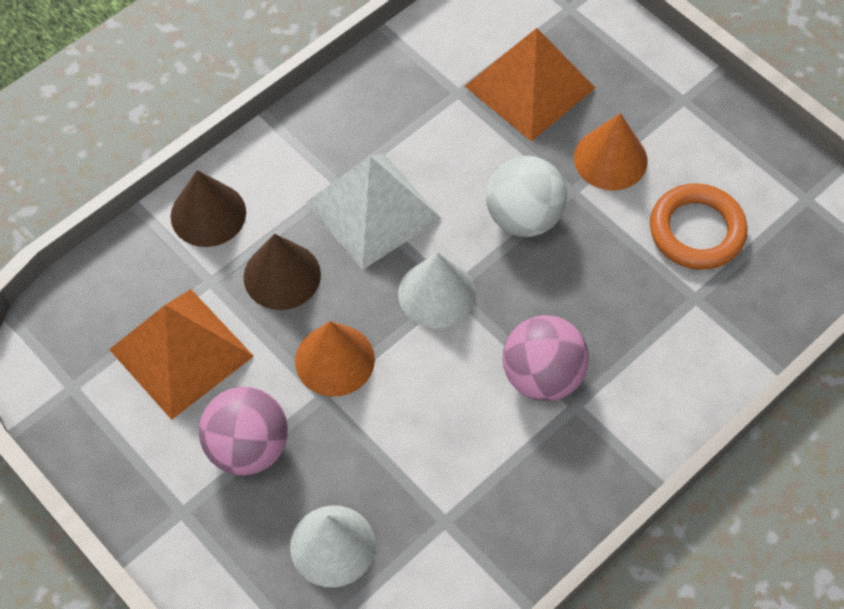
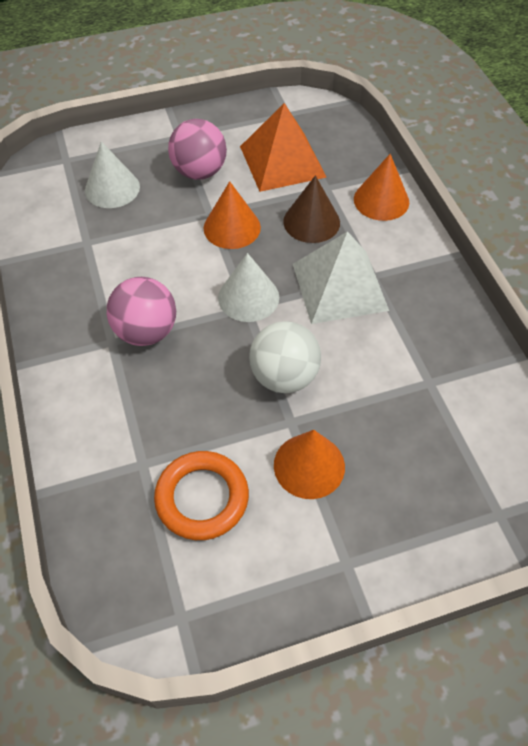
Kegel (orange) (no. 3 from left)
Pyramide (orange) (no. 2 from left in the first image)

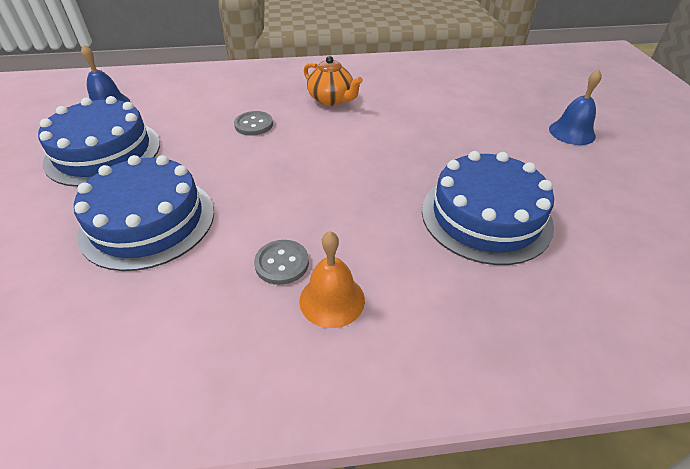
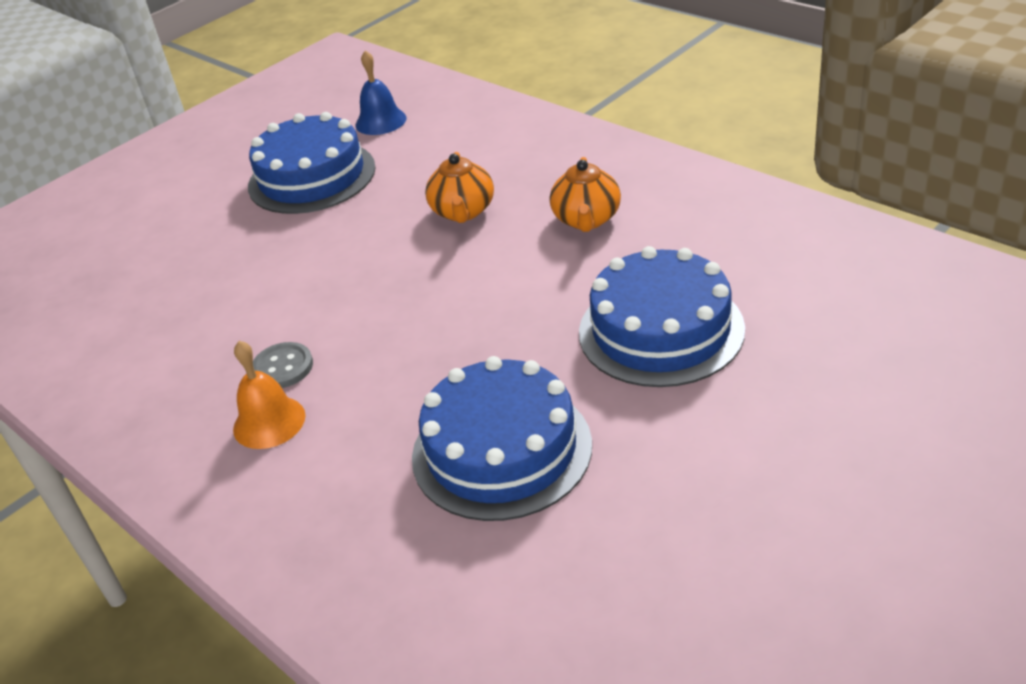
Kuchen (blau) (no. 3 from left)
Teekanne (orange) (no. 1 from left)
Glocke (blau) (no. 2 from left in the first image)

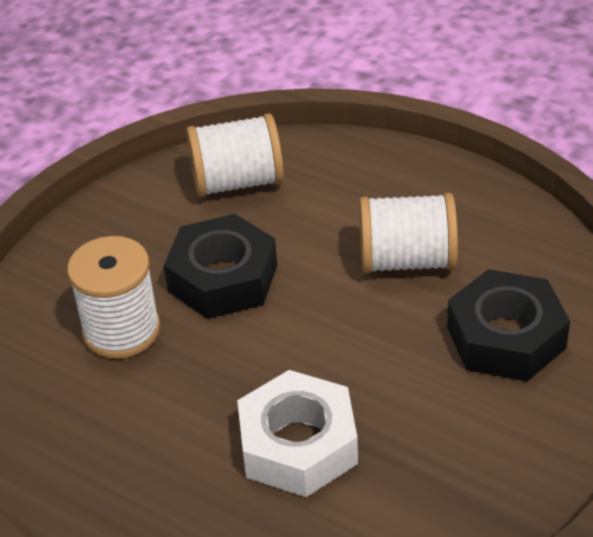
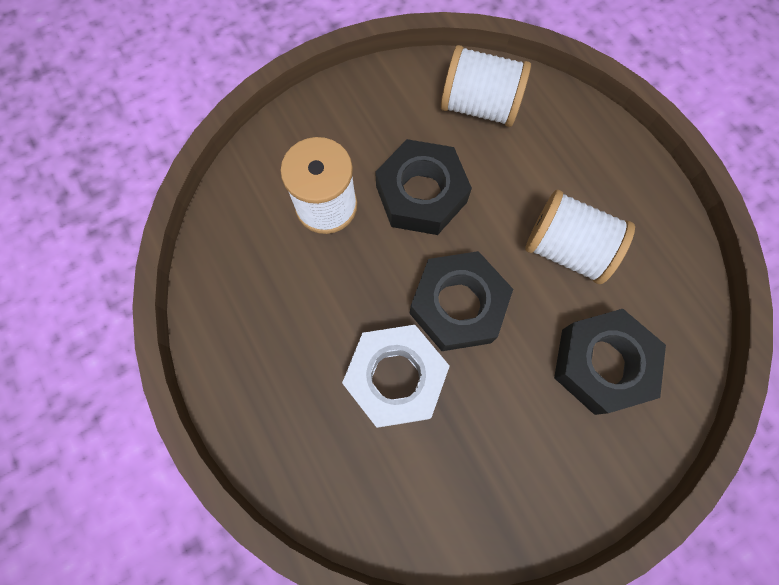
Sechskantmutter (schwarz) (no. 2 from left)

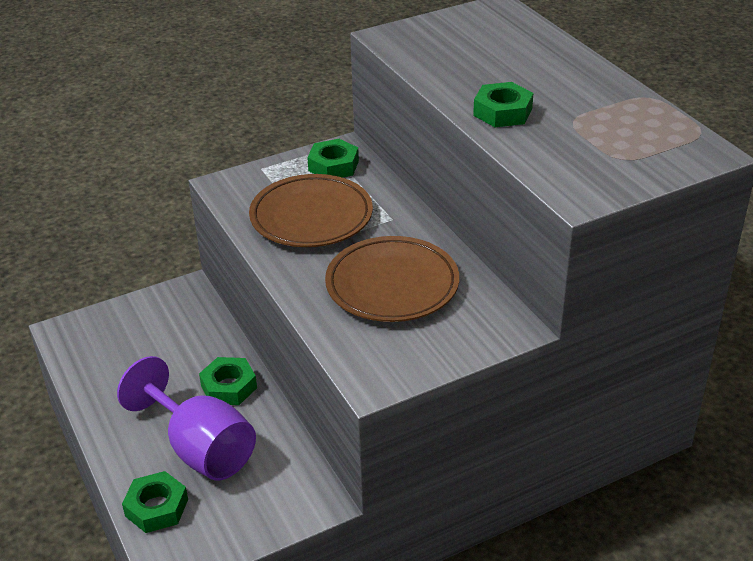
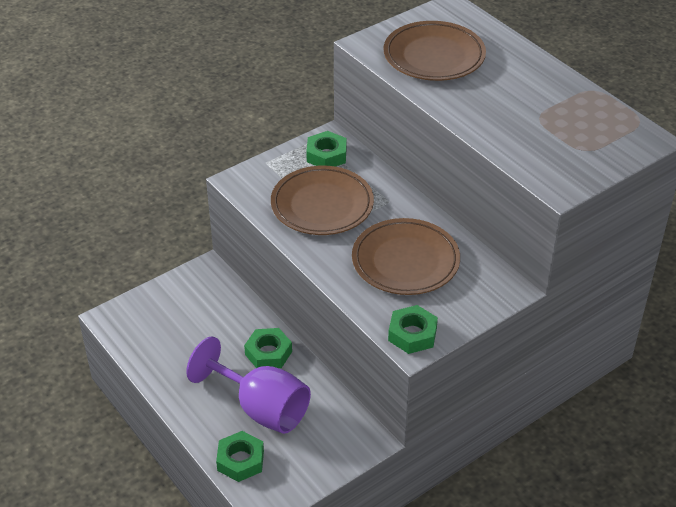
Sechskantmutter (grün) (no. 4 from left)
Teller (braun) (no. 3 from left)

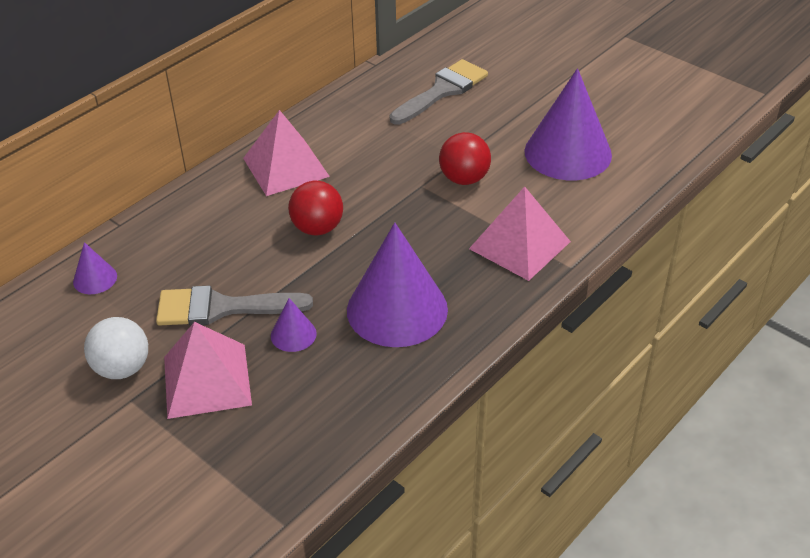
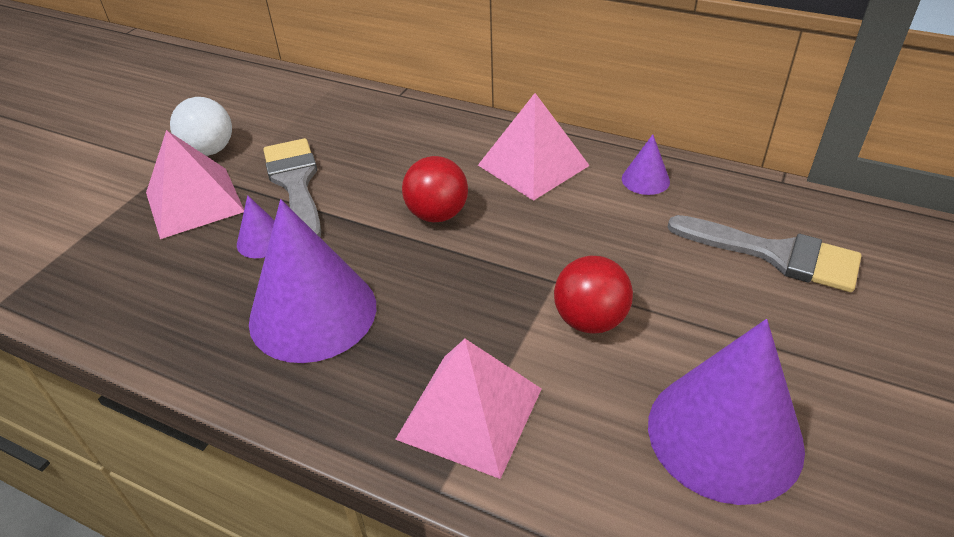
Kegel (lila) (no. 3 from left)

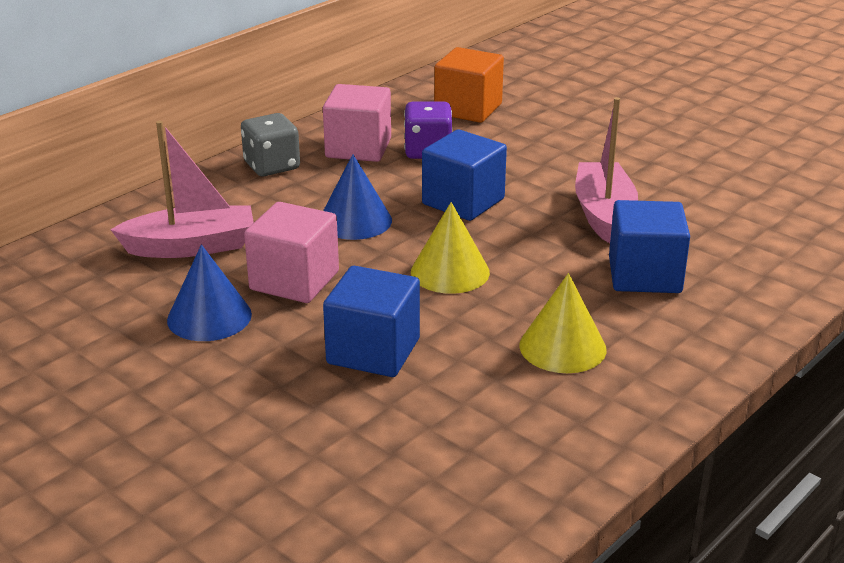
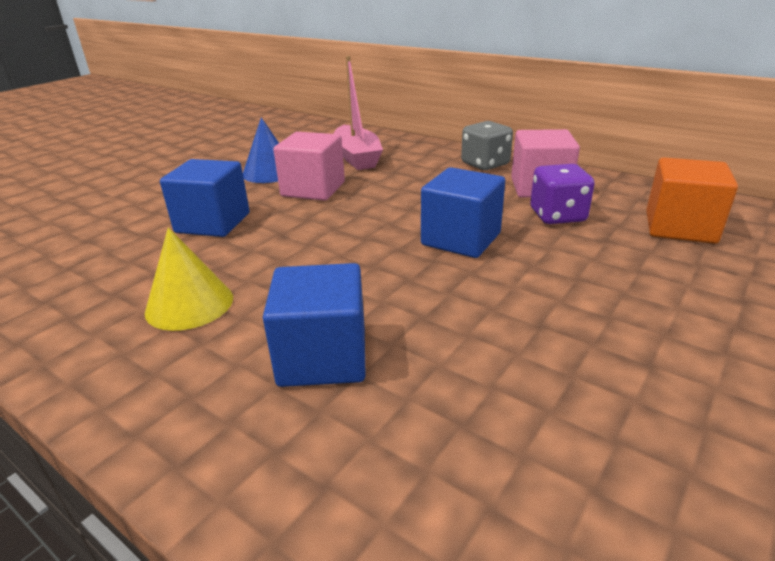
Kegel (blau) (no. 2 from left in the first image)
Kegel (gelb) (no. 1 from left in the first image)
Boot (rosa) (no. 2 from left in the first image)

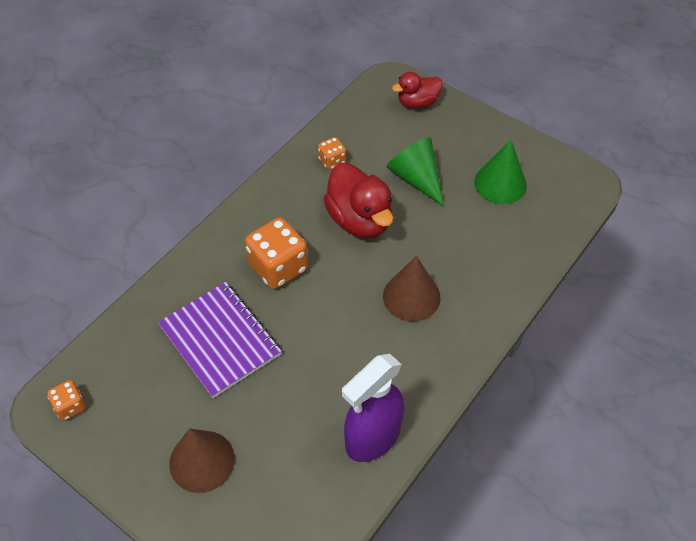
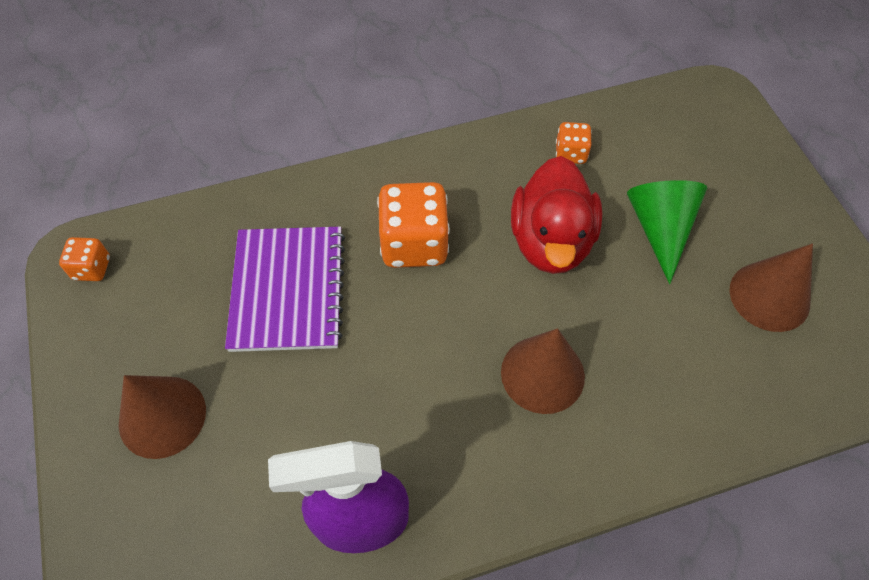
Ente (rot) (no. 2 from left in the first image)
Kegel (braun) (no. 3 from left)

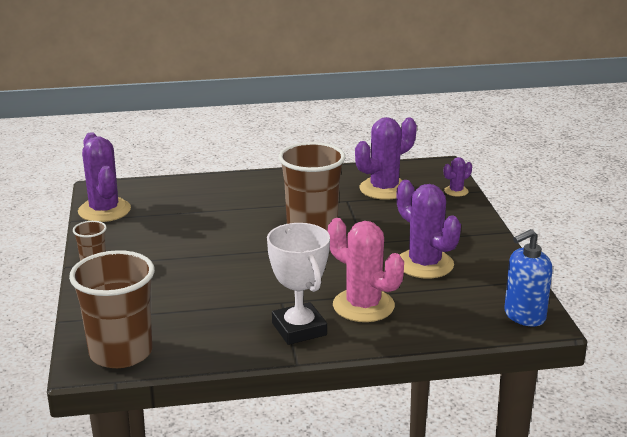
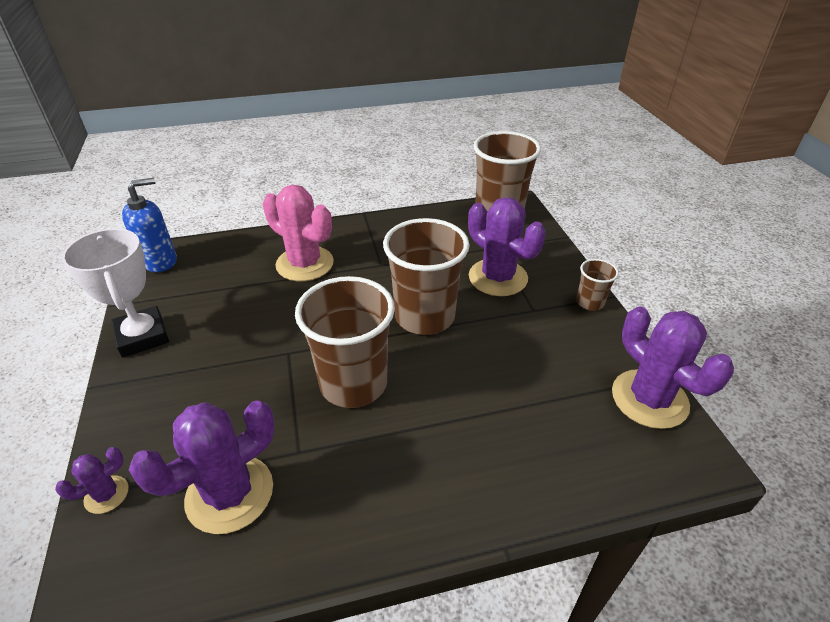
Pokal (weiß)
Kaktus (lila) (no. 3 from left)
Becher (braun) (no. 2 from left)

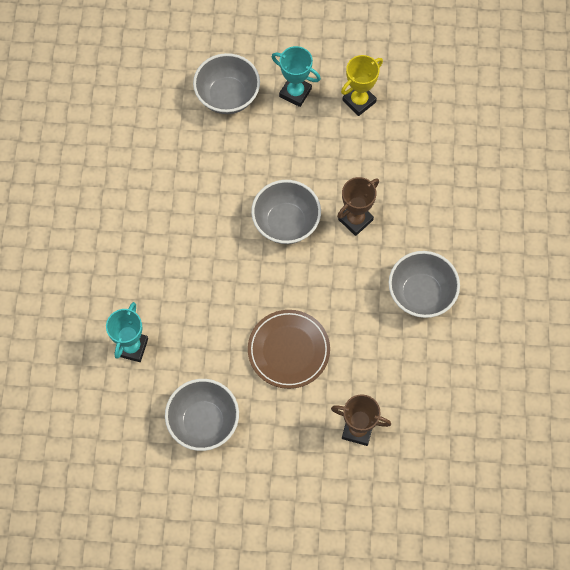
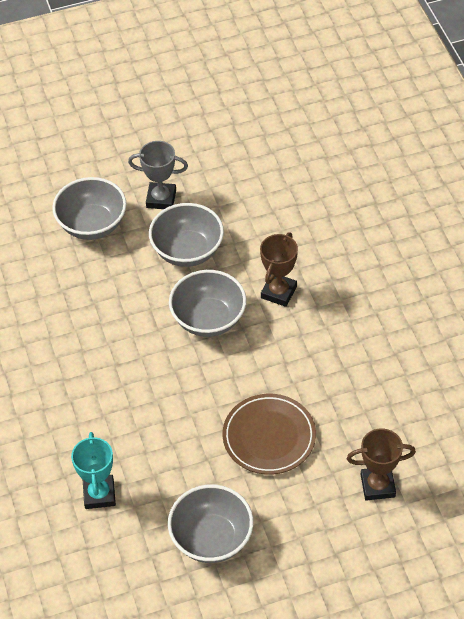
Pokal (grau)
Pokal (gelb)
Schüssel (grau) (no. 2 from left)

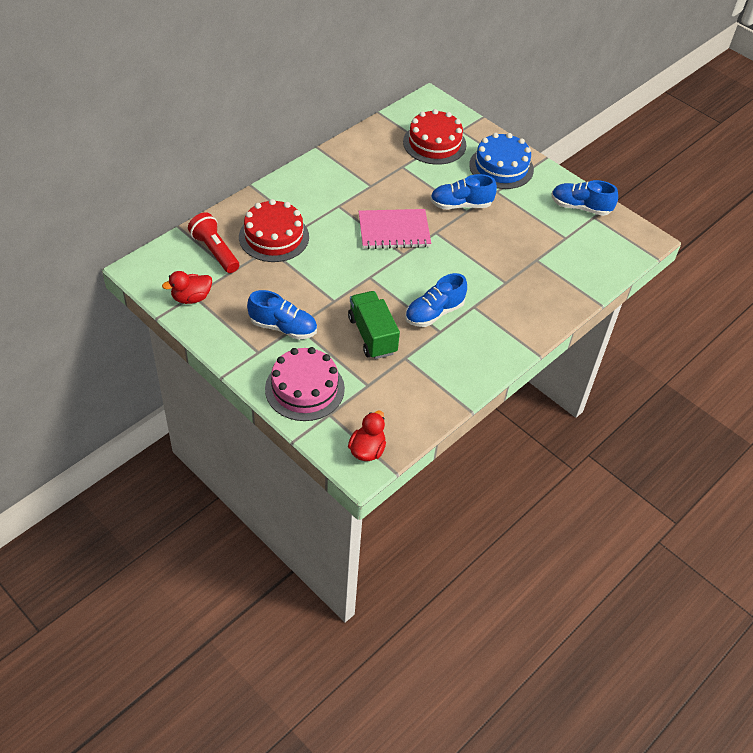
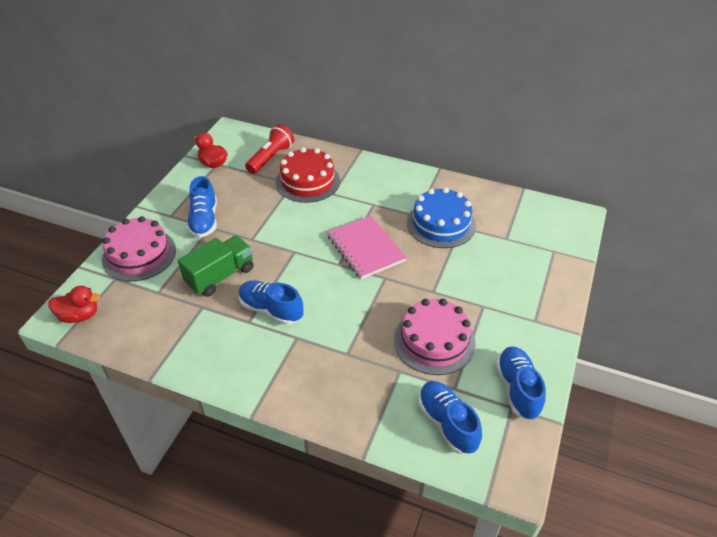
Kuchen (rot) (no. 2 from left in the first image)
Schuh (blau) (no. 3 from left)
Kuchen (blau)
Kuchen (rosa) (no. 2 from left)

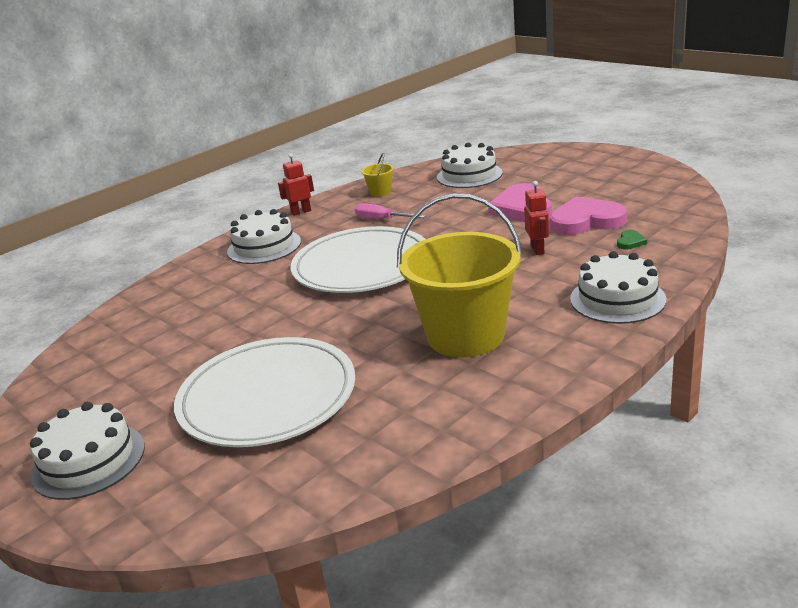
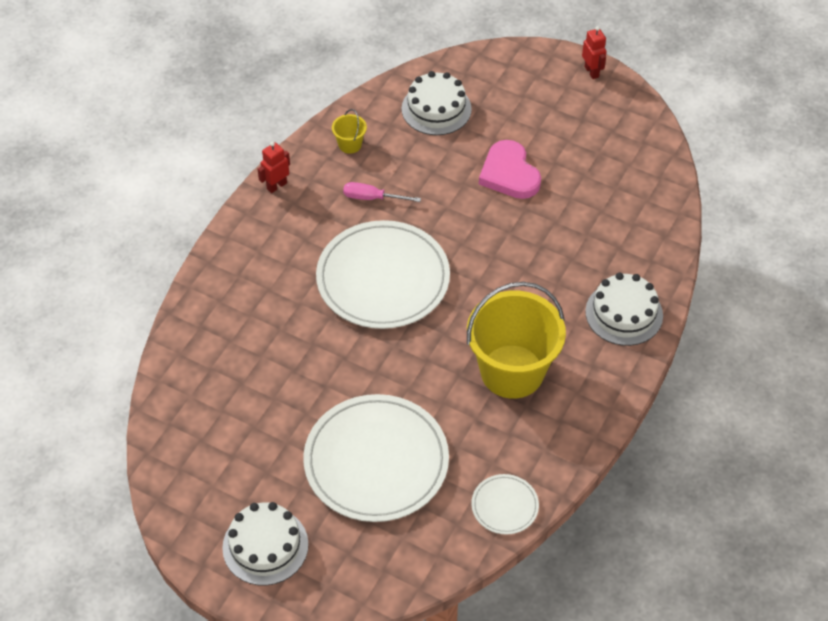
Kuchen (weiß) (no. 2 from left in the first image)
Roboter (rot) (no. 2 from left)
Herz (rosa) (no. 2 from left in the first image)
Herz (grün)
Teller (weiß) (no. 3 from left)

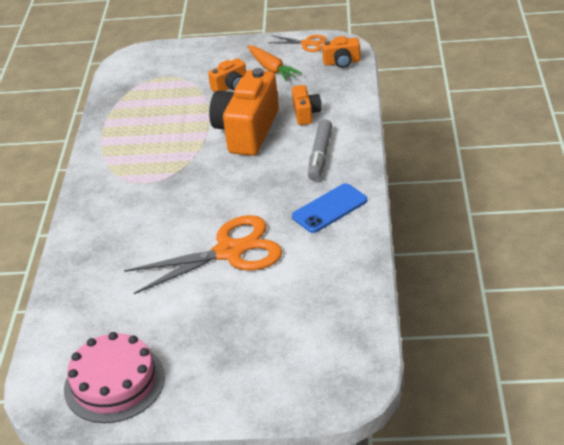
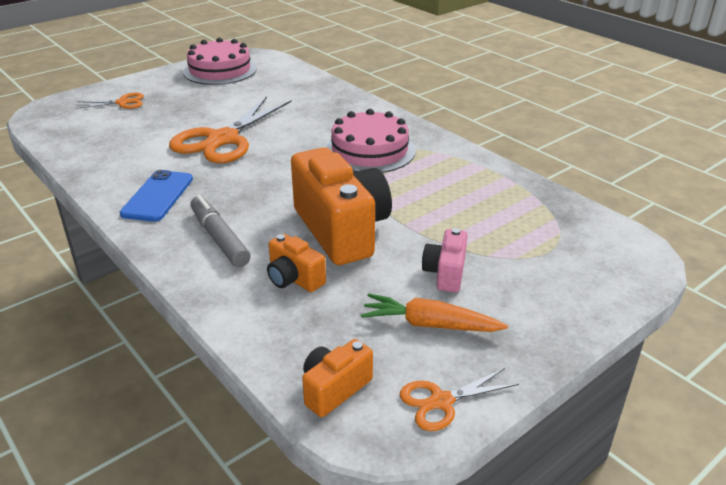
Kamera (rosa)
Schere (orange) (no. 1 from left)
Kuchen (rosa) (no. 2 from left)

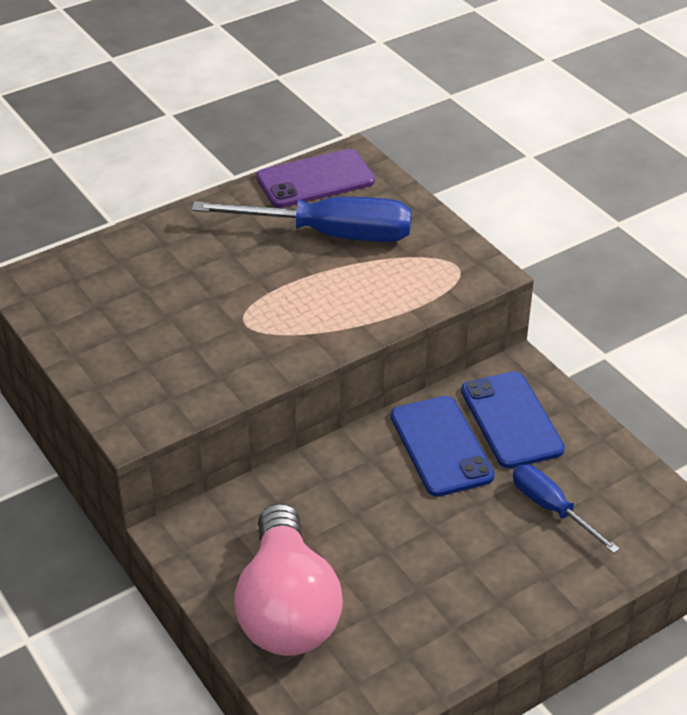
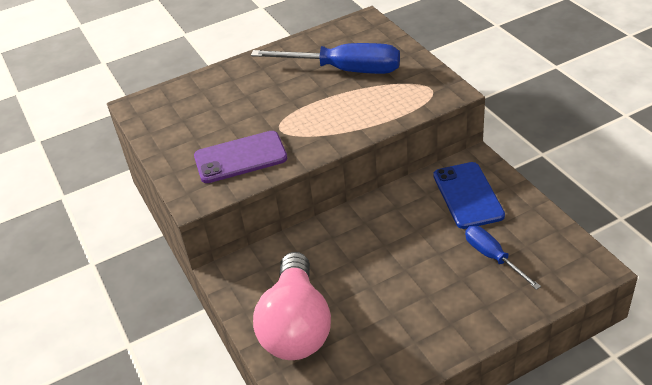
Handy (lila)
Handy (blau) (no. 1 from left in the first image)

